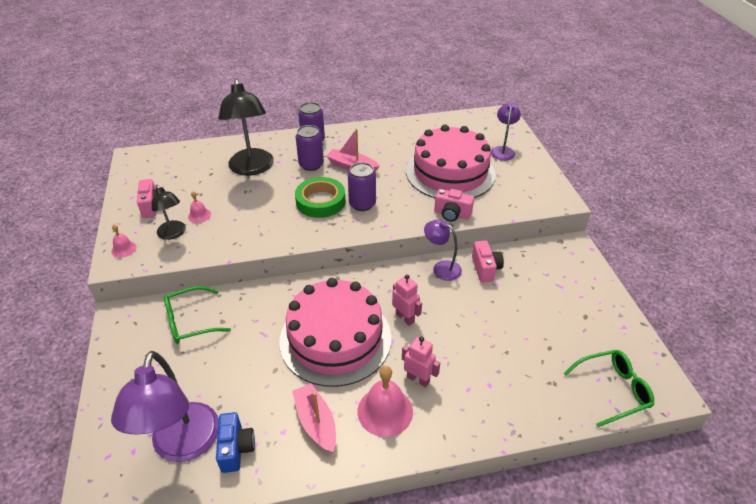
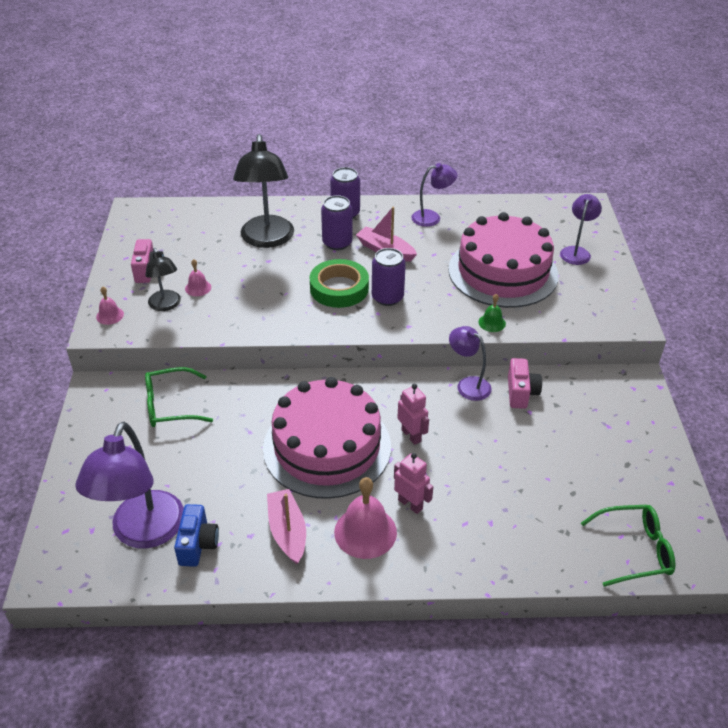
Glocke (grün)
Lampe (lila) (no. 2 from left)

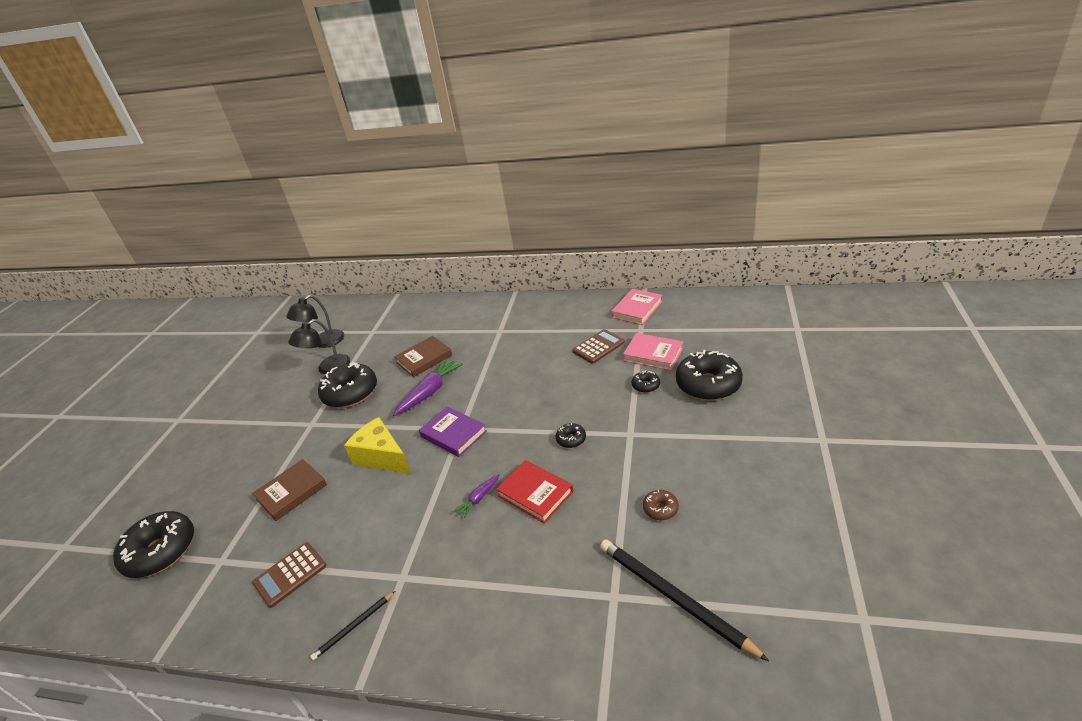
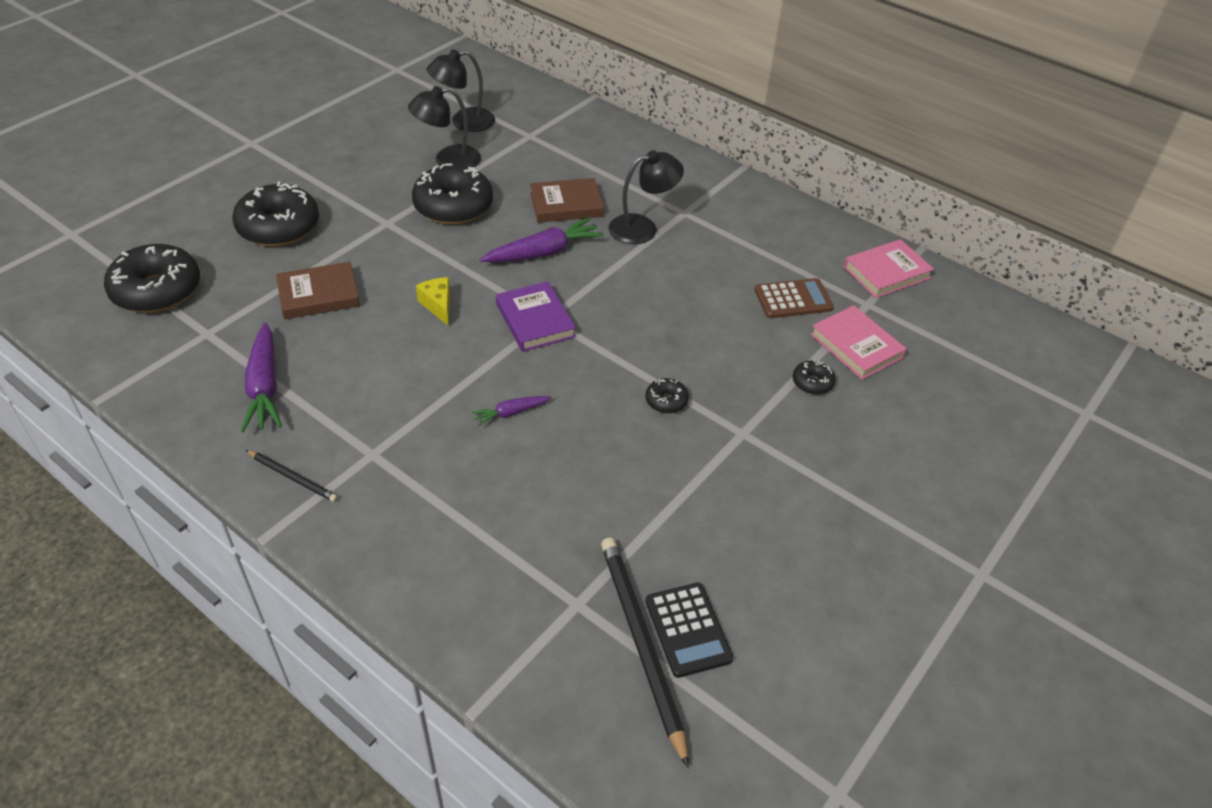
Karotte (lila) (no. 1 from left)
Bleistift (schwarz) (no. 1 from left)
Käse (gelb)
Buch (rot)
Donut (braun)
Donut (schwarz) (no. 2 from left)
Lampe (schwarz) (no. 3 from left)
Taschenrechner (schwarz)

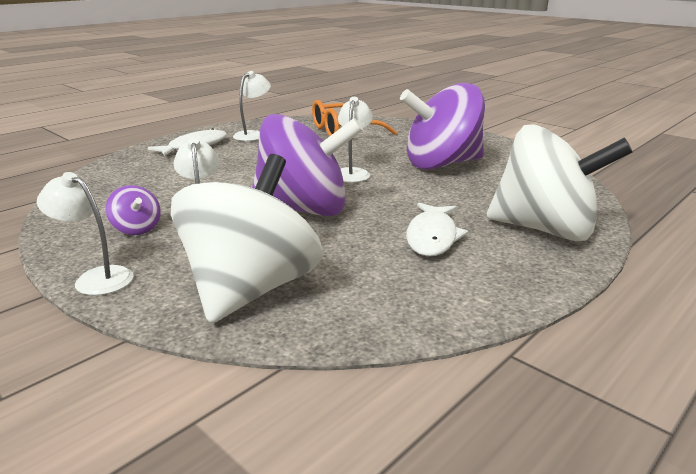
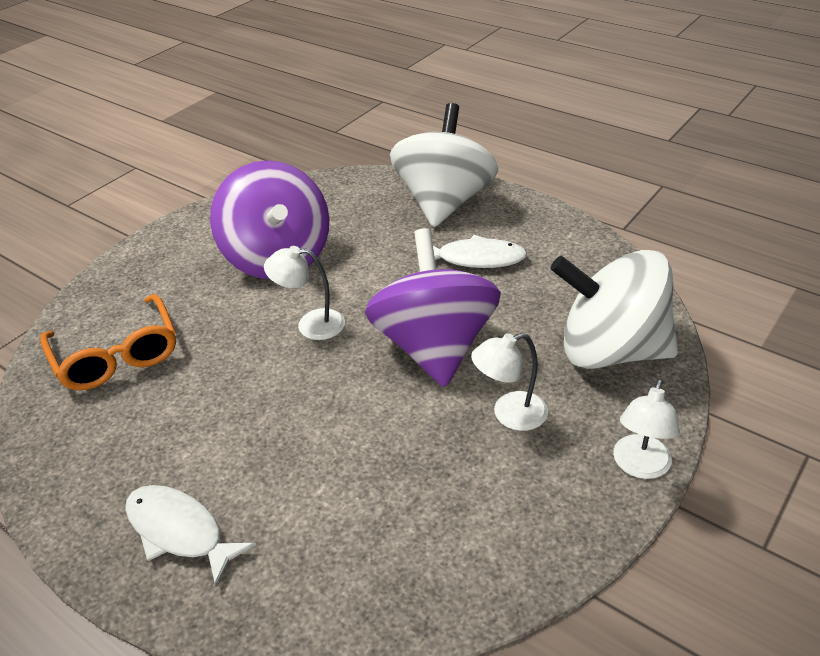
Kreisel (lila) (no. 1 from left in the first image)
Lampe (weiß) (no. 3 from left in the first image)

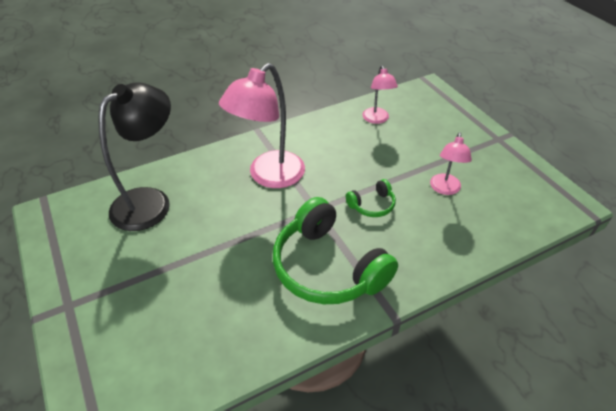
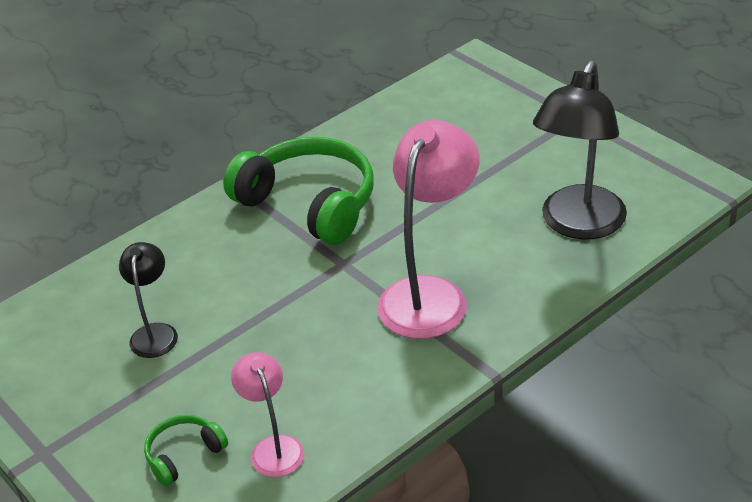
Kopfhörer (grün) (no. 1 from left)
Lampe (schwarz) (no. 1 from left)

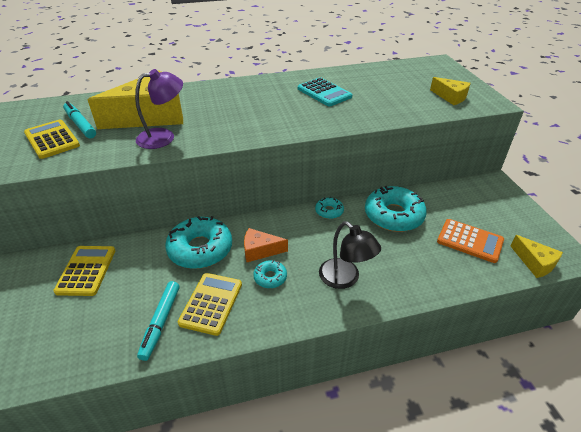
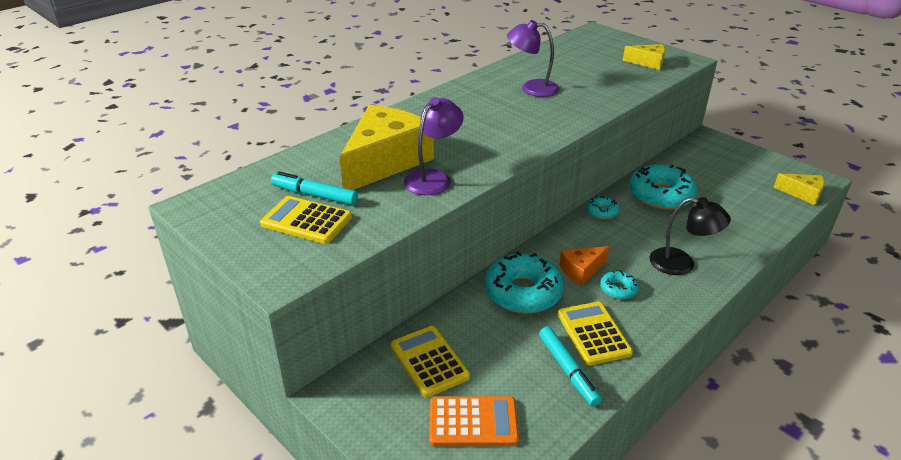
Lampe (lila) (no. 2 from left)
Taschenrechner (orange)

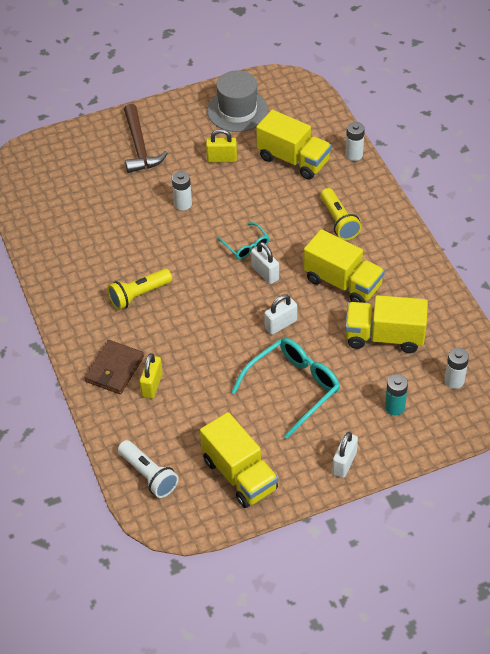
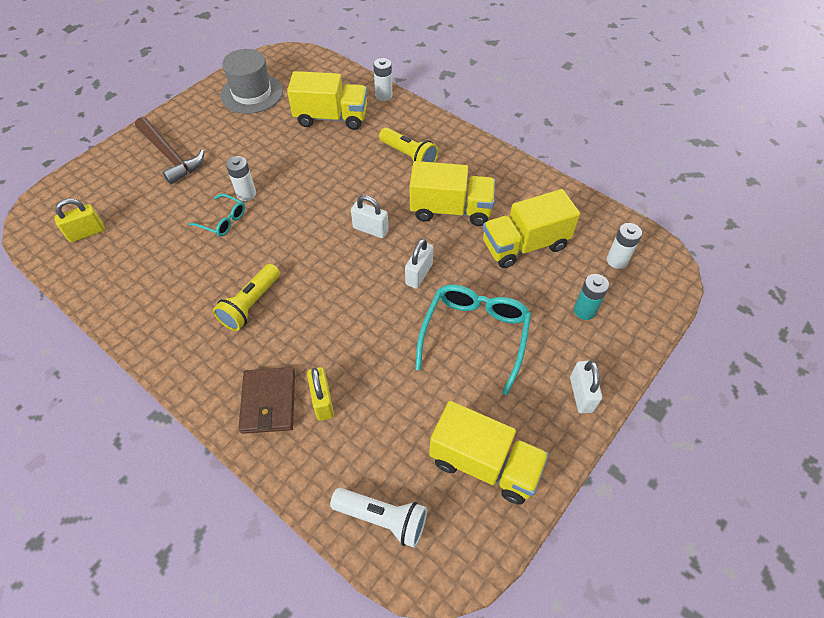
Vorhängeschloss (gelb) (no. 1 from left)
Brille (türkis) (no. 1 from left)

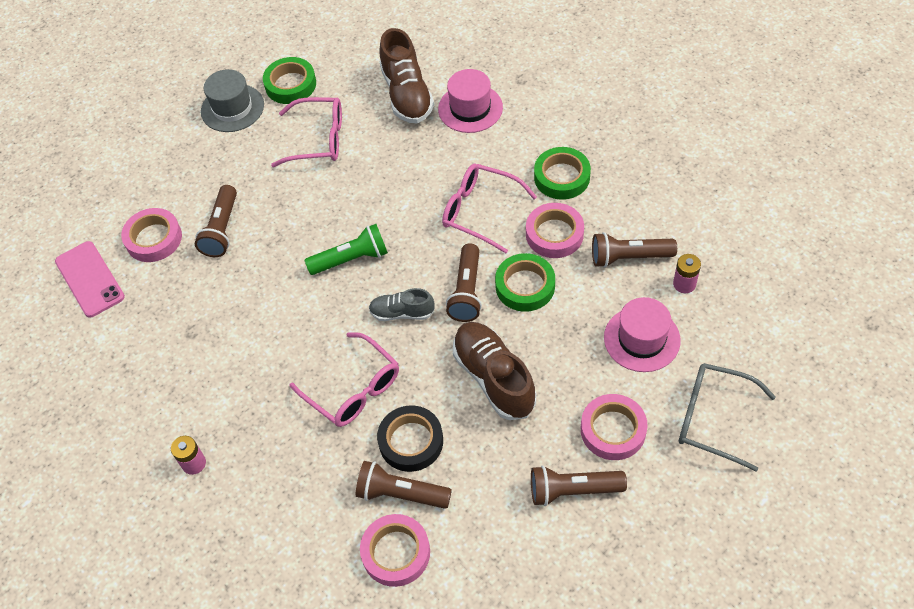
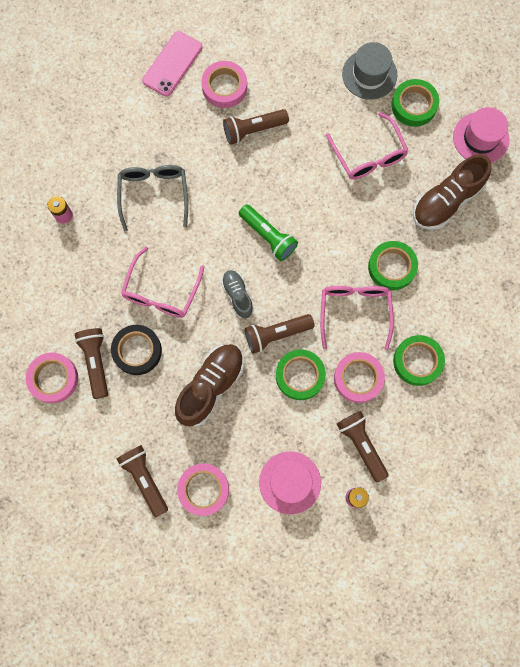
Hut (rosa) (no. 2 from left)
Brille (grau)
Klebeband (grün) (no. 2 from left)

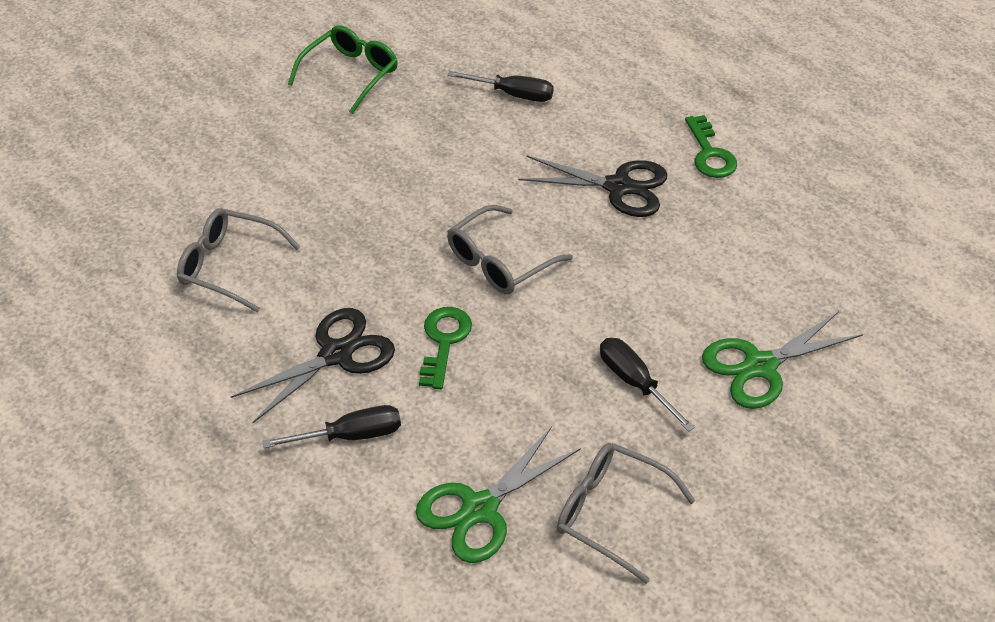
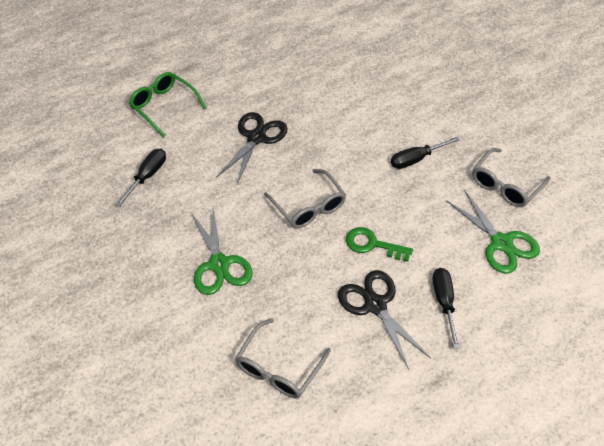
Brille (grün)
Schlüssel (grün) (no. 2 from left in the first image)
Schere (grün) (no. 1 from left)

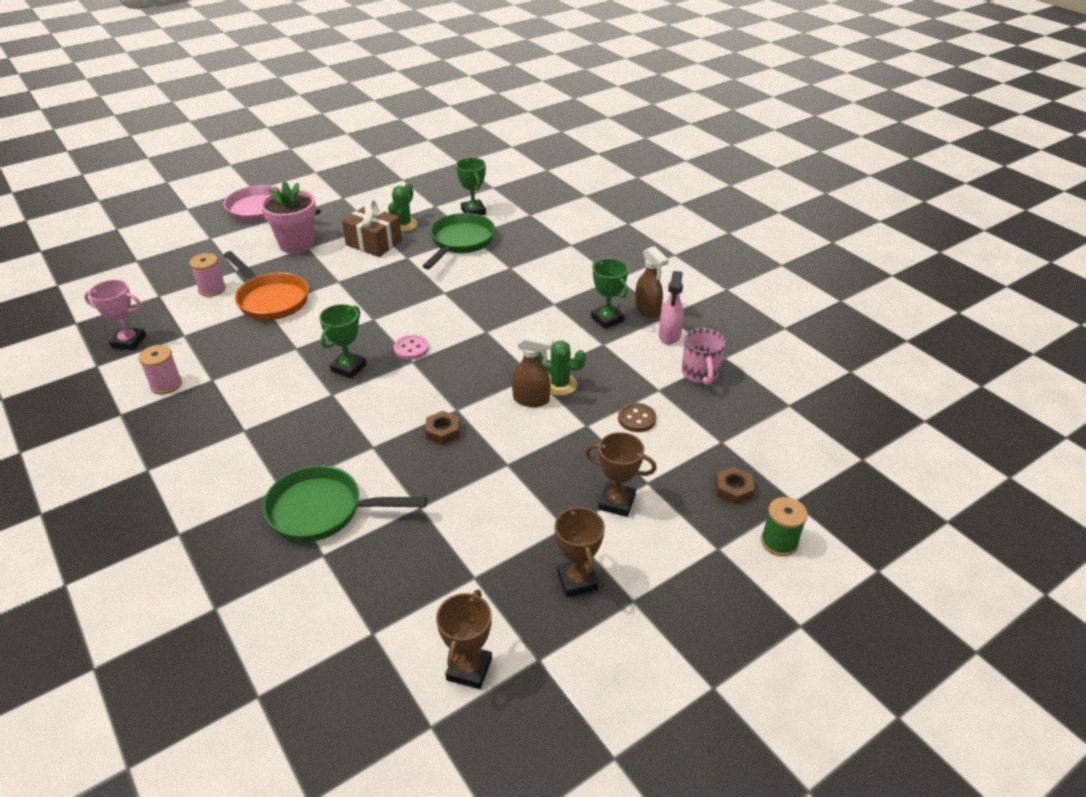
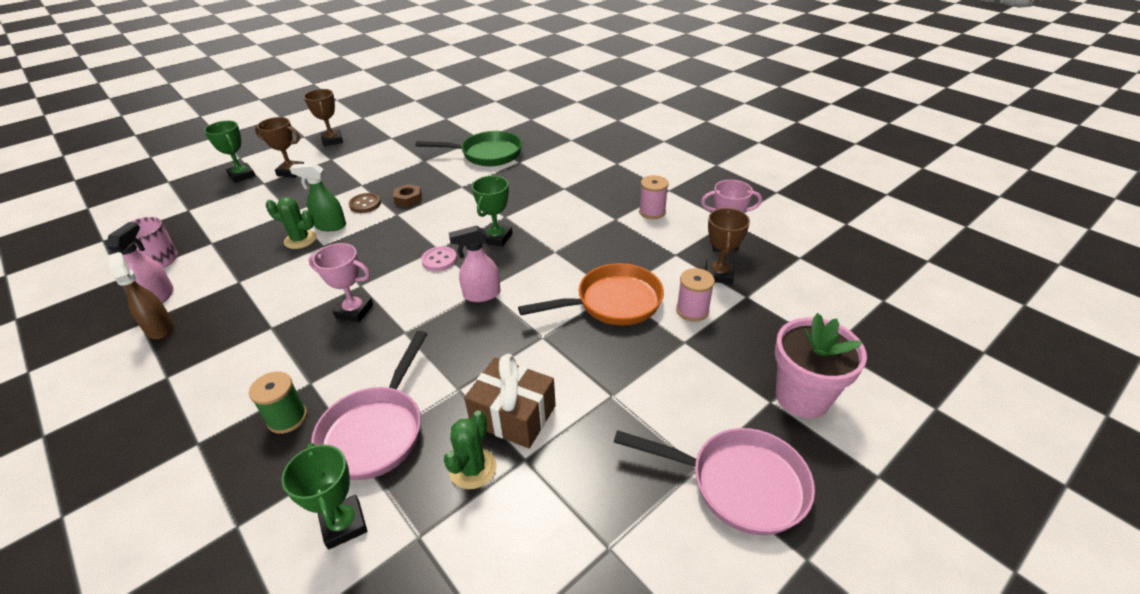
Pfanne (orange)
Blumentopf (rosa)
Pfanne (rosa) (no. 1 from left)
Pokal (braun) (no. 3 from left)
Sprühflasche (grün)
Pokal (grün) (no. 1 from left)
Knopf (braun)
Sechskantmutter (braun) (no. 2 from left in the first image)
Garnrolle (grün)
Pokal (rosa) (no. 1 from left)
Sprühflasche (rosa) (no. 2 from left)

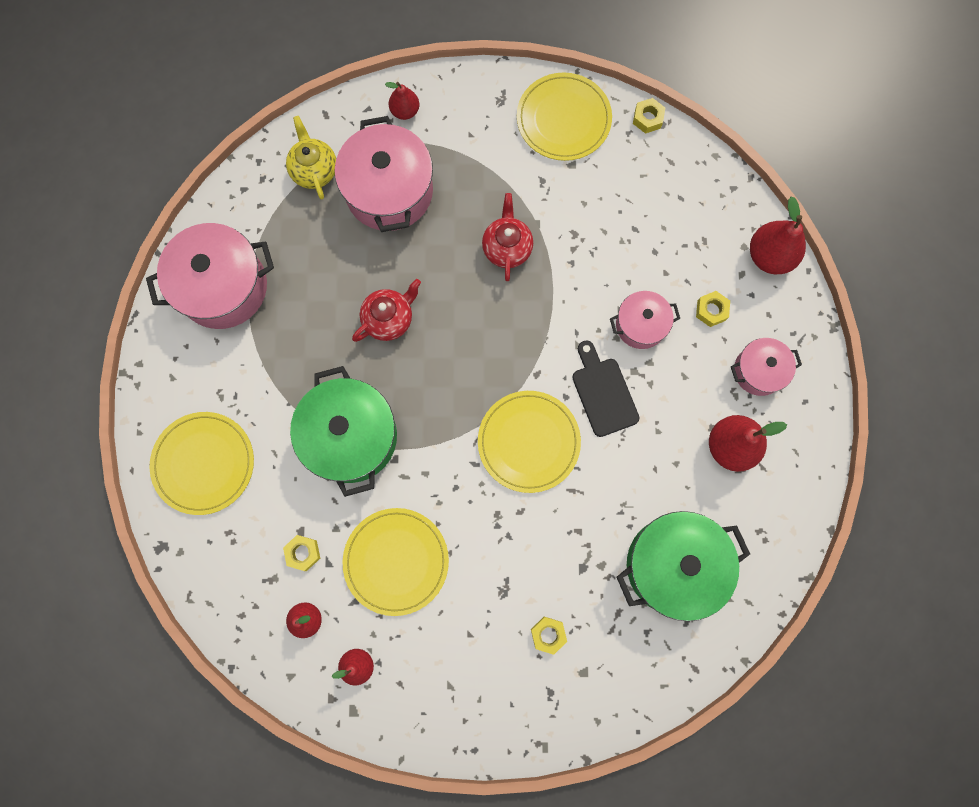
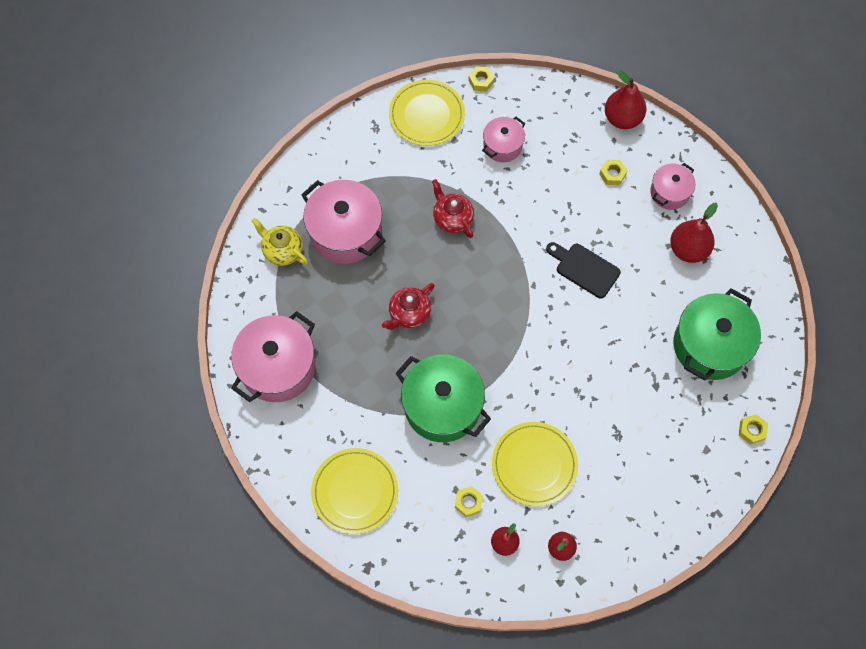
Teekanne (rot) (no. 1 from left)
Birne (rot) (no. 3 from left in the first image)
Teller (gelb) (no. 3 from left in the first image)
Sechskantmutter (gelb) (no. 4 from left)
Kochtopf (rosa) (no. 3 from left)

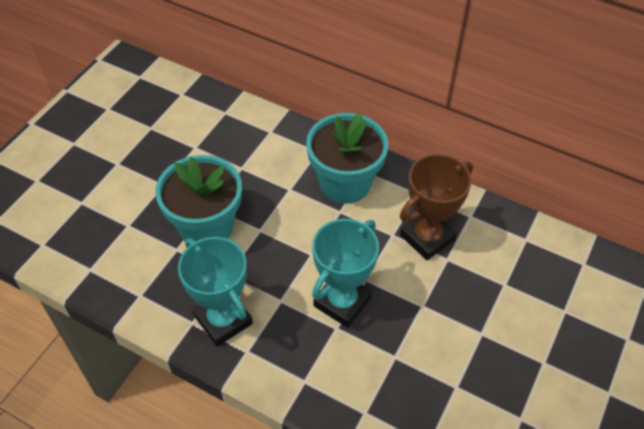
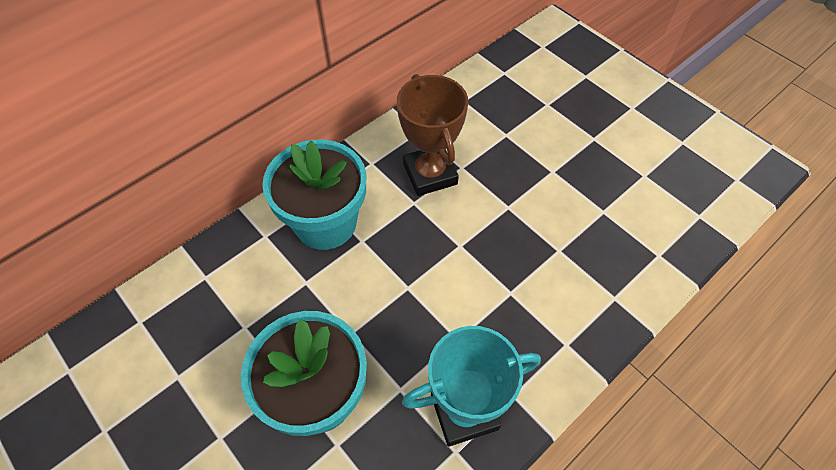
Pokal (türkis) (no. 2 from left in the first image)

